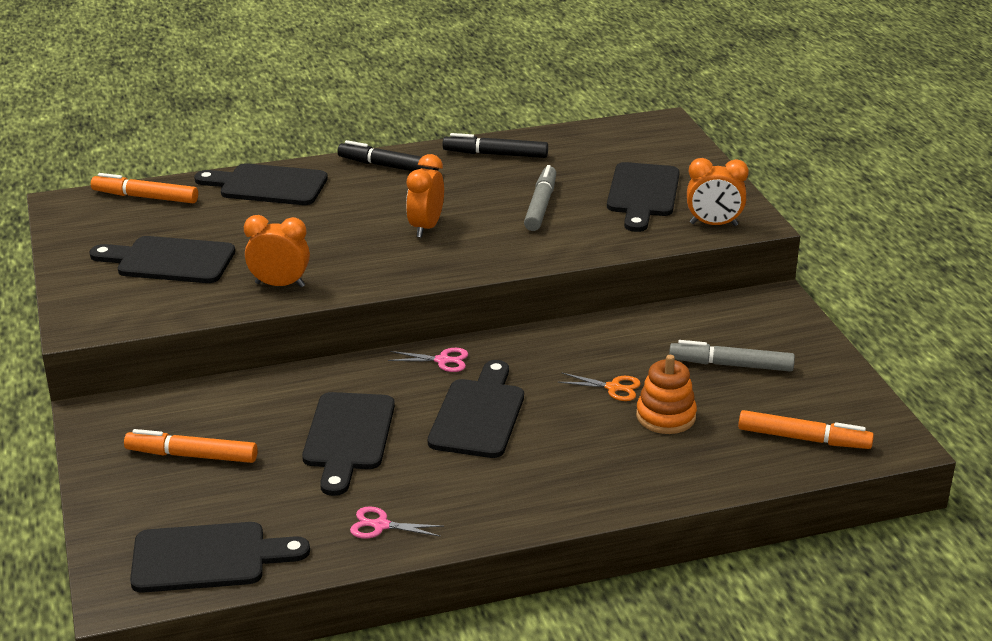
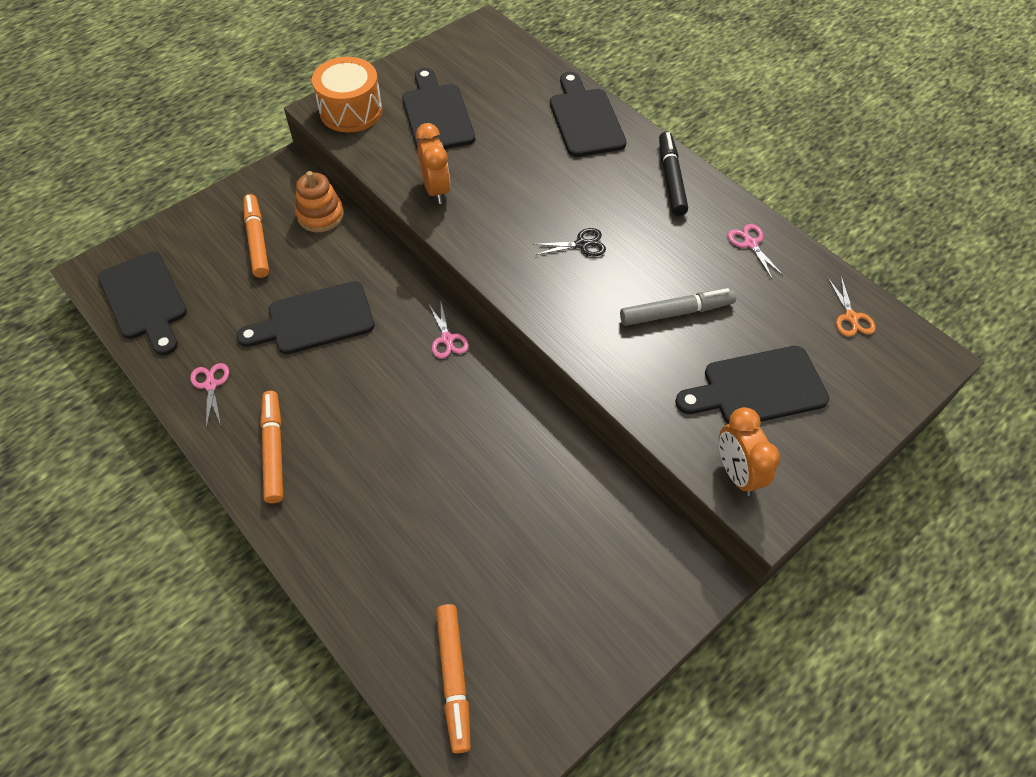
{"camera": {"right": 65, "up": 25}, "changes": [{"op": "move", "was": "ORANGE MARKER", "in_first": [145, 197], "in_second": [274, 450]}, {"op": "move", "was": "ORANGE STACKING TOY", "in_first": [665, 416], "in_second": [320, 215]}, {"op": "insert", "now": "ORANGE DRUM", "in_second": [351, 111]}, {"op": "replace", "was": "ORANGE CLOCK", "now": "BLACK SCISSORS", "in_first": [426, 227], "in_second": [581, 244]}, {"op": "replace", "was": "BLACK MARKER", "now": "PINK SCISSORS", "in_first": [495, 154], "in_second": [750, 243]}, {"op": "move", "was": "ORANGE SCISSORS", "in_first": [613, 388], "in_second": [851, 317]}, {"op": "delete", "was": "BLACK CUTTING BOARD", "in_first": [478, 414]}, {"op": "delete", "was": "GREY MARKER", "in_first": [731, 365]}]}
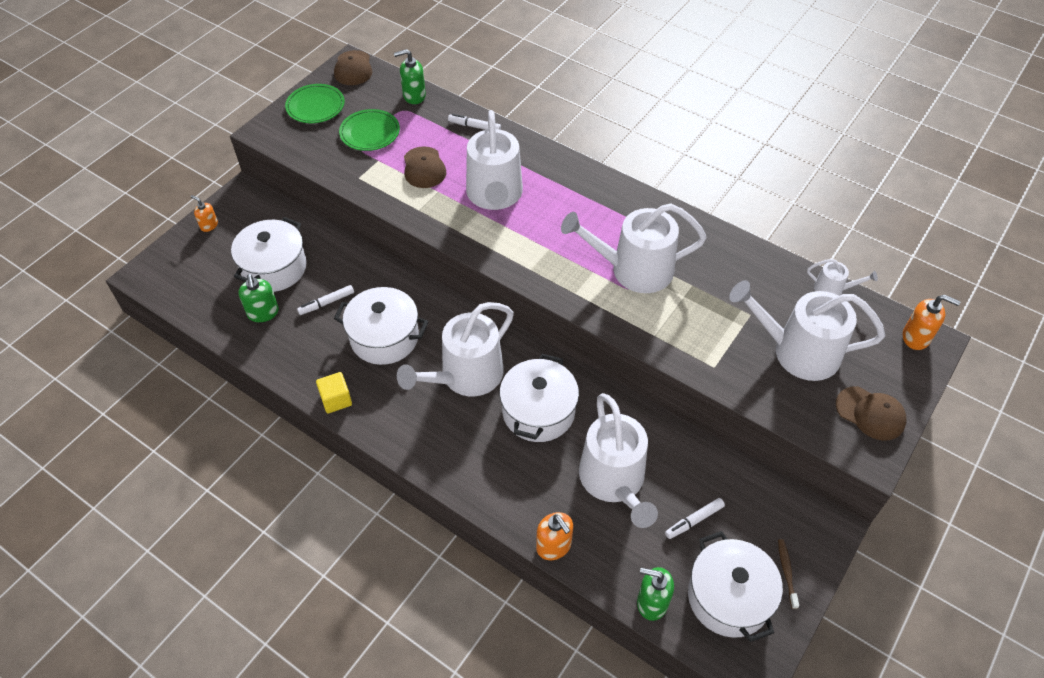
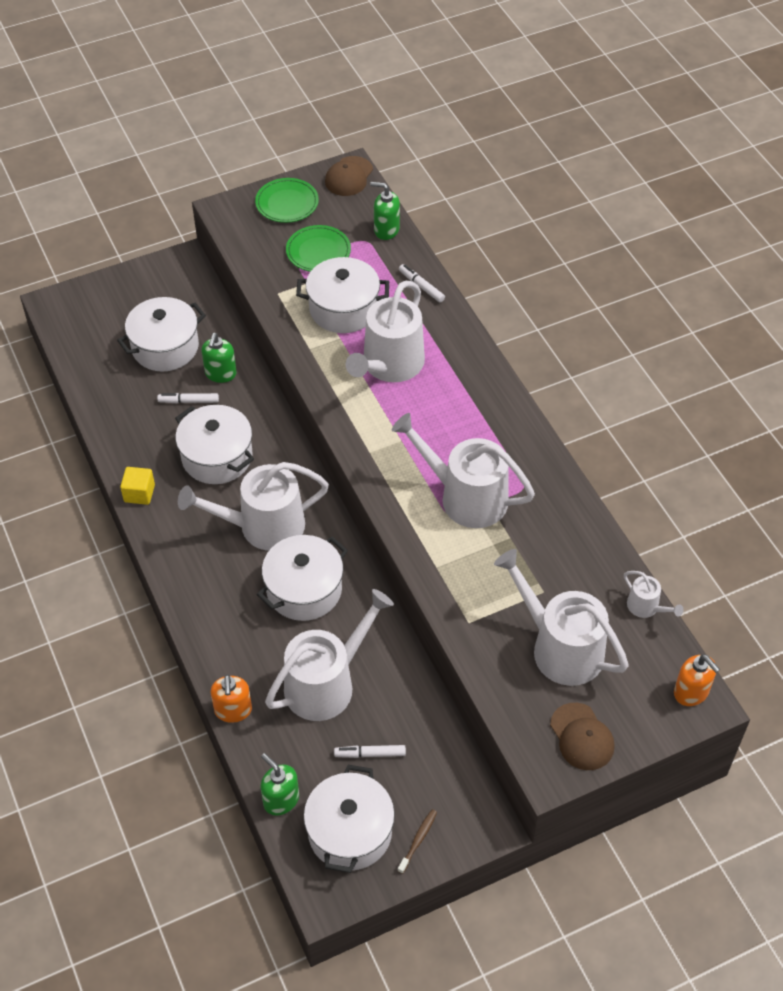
{"camera": {"right": 30, "up": 0}, "changes": [{"op": "move", "was": "GREEN SOAP DISPENSER", "in_first": [263, 313], "in_second": [220, 374]}, {"op": "rotate", "was": "WHITE WATERING CAN", "in_first": [614, 481], "in_second": [326, 683], "clockwise": -150}, {"op": "replace", "was": "BROWN CAP", "now": "WHITE POT", "in_first": [424, 168], "in_second": [343, 309]}, {"op": "delete", "was": "ORANGE SOAP DISPENSER", "in_first": [209, 225]}]}
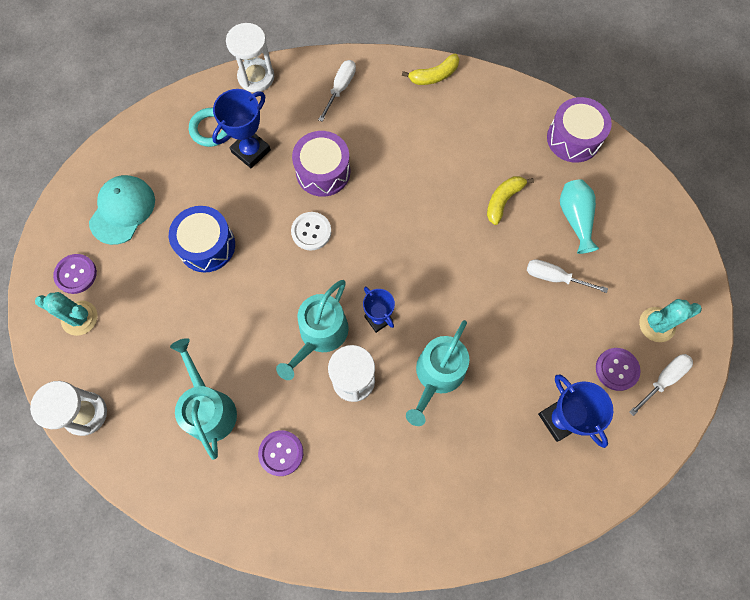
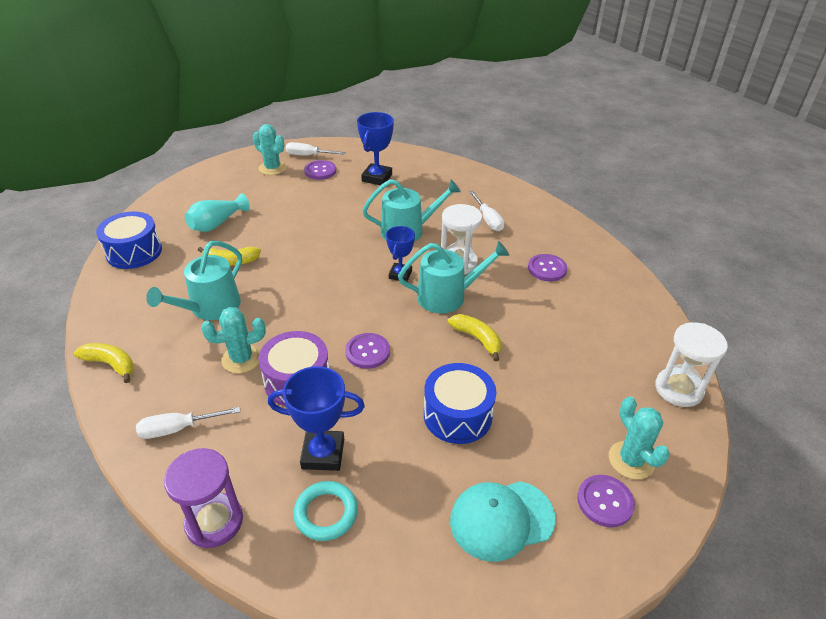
{"camera": {"right": -130, "up": -30}, "changes": [{"op": "recolor", "was": "PURPLE DRUM", "now": "BLUE DRUM", "in_first": [573, 138], "in_second": [134, 252]}, {"op": "move", "was": "TURQUOISE WATERING CAN", "in_first": [209, 409], "in_second": [210, 308]}, {"op": "recolor", "was": "WHITE HOURGLASS", "now": "PURPLE HOURGLASS", "in_first": [256, 77], "in_second": [214, 522]}, {"op": "insert", "now": "TURQUOISE CACTUS", "in_second": [241, 359]}, {"op": "recolor", "was": "WHITE BUTTON", "now": "PURPLE BUTTON", "in_first": [311, 231], "in_second": [367, 352]}, {"op": "insert", "now": "YELLOW BANANA", "in_second": [477, 339]}, {"op": "move", "was": "WHITE SCREWDRIVER", "in_first": [554, 277], "in_second": [488, 219]}]}
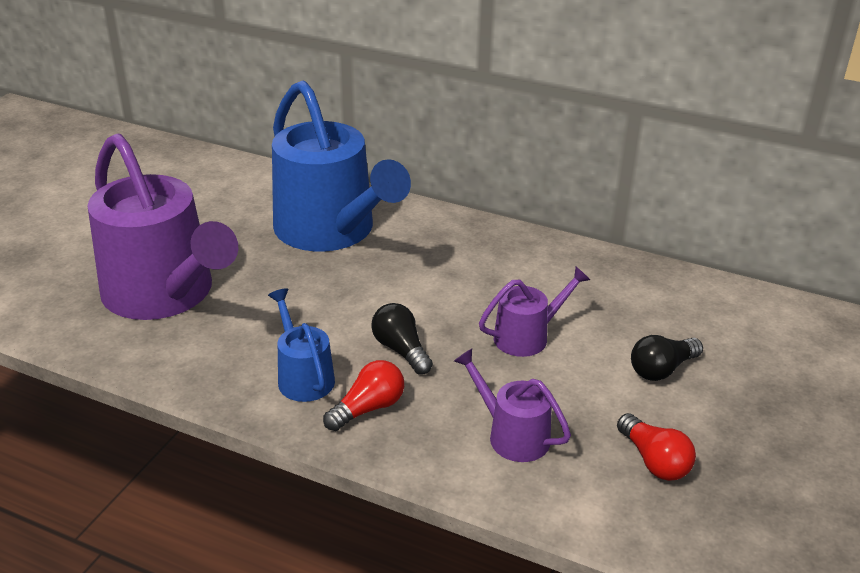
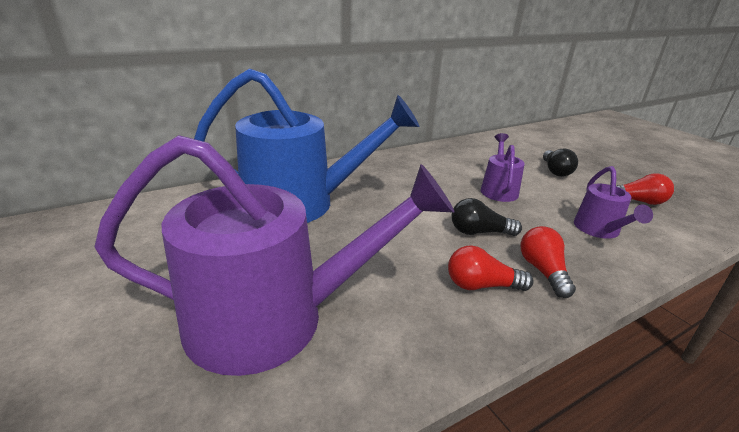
{"camera": {"right": -55, "up": -5}, "changes": [{"op": "replace", "was": "BLUE WATERING CAN", "now": "RED LIGHT BULB", "in_first": [303, 377], "in_second": [481, 285]}, {"op": "rotate", "was": "PURPLE WATERING CAN", "in_first": [512, 435], "in_second": [599, 230], "clockwise": -75}]}
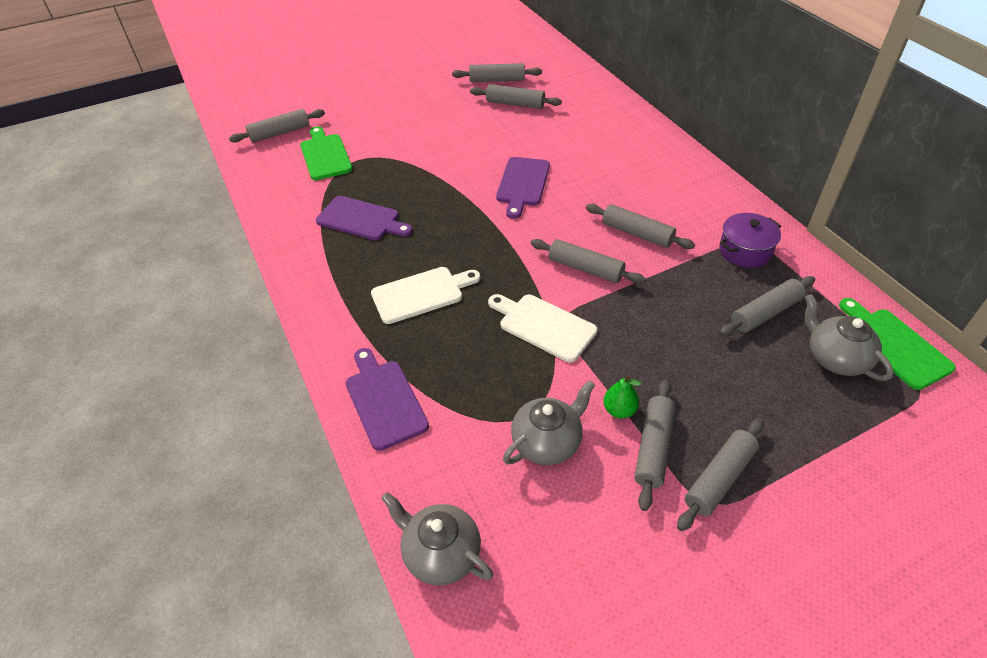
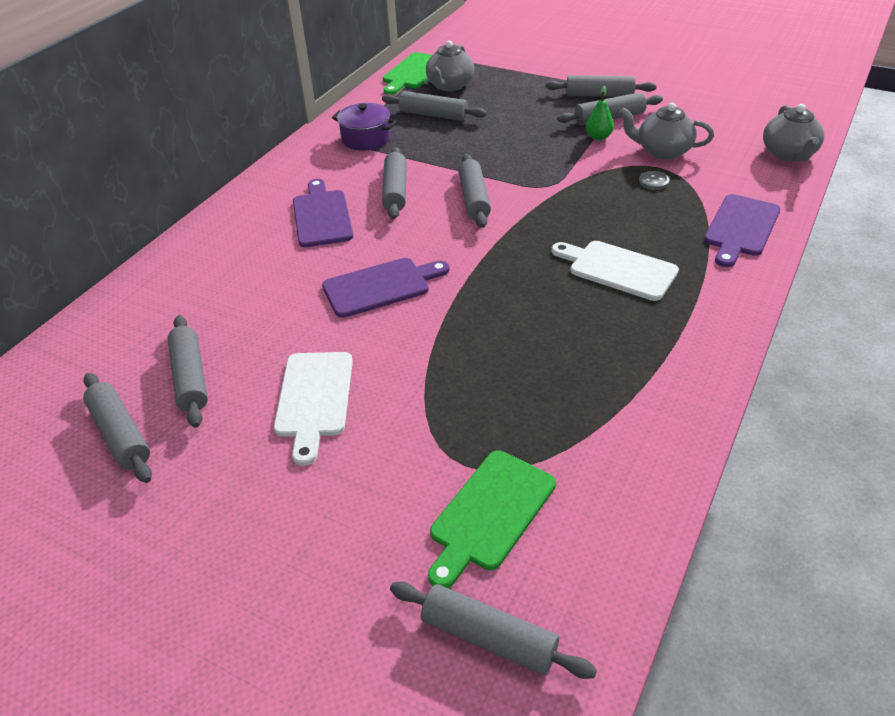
{"camera": {"right": -125, "up": -5}, "changes": [{"op": "move", "was": "WHITE CUTTING BOARD", "in_first": [544, 326], "in_second": [314, 399]}, {"op": "move", "was": "PURPLE CUTTING BOARD", "in_first": [361, 219], "in_second": [322, 216]}, {"op": "insert", "now": "GREY BUTTON", "in_second": [653, 182]}]}
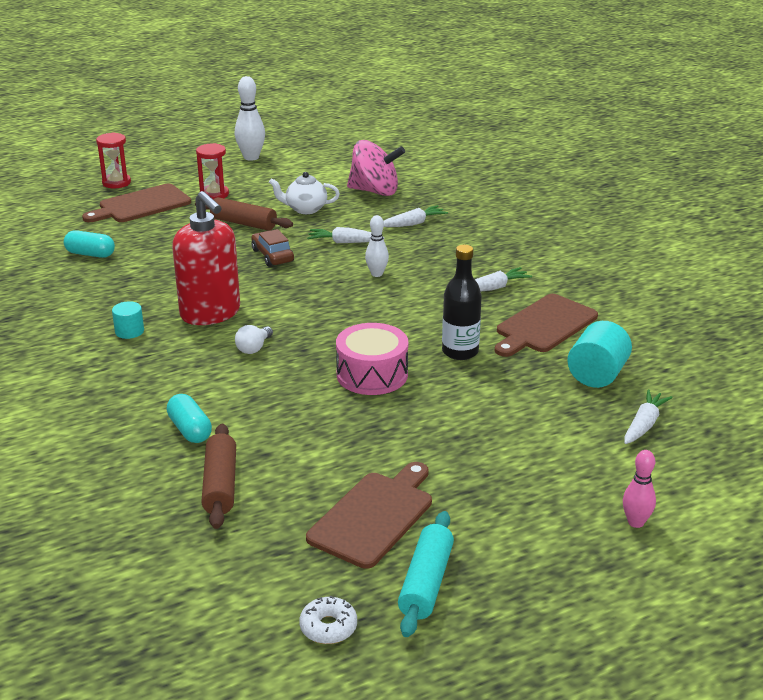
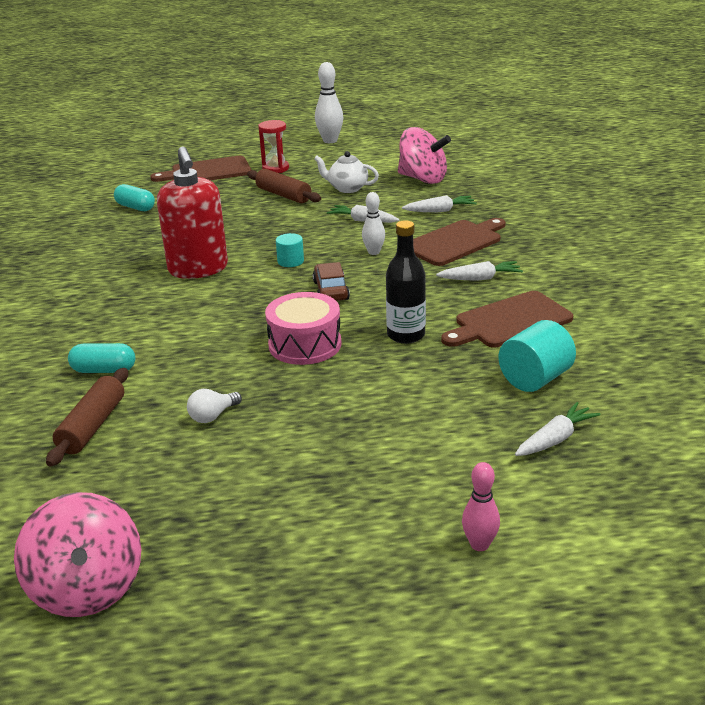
{"camera": {"right": 20, "up": 0}, "changes": [{"op": "replace", "was": "WHITE DONUT", "now": "PINK SPINNING TOP", "in_first": [328, 627], "in_second": [87, 588]}, {"op": "rotate", "was": "TURQUOISE CAPSULE", "in_first": [190, 430], "in_second": [104, 370], "clockwise": -75}, {"op": "move", "was": "WHITE LIGHT BULB", "in_first": [254, 348], "in_second": [213, 416]}, {"op": "move", "was": "TURQUOISE CYLINDER", "in_first": [129, 331], "in_second": [290, 261]}, {"op": "move", "was": "BROWN CAR", "in_first": [272, 256], "in_second": [331, 290]}, {"op": "move", "was": "BROWN CUTTING BOARD", "in_first": [373, 516], "in_second": [455, 242]}, {"op": "delete", "was": "RED HOURGLASS", "in_first": [116, 183]}, {"op": "delete", "was": "TURQUOISE ROLLING PIN", "in_first": [426, 583]}]}
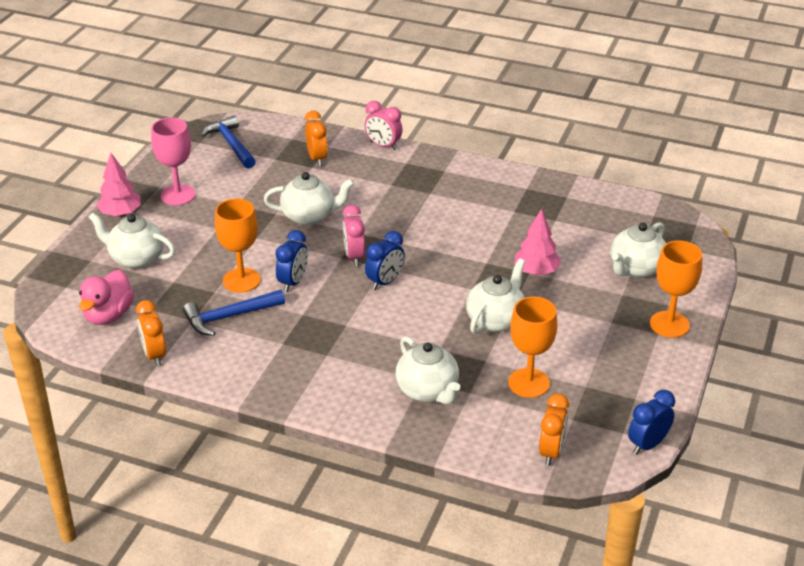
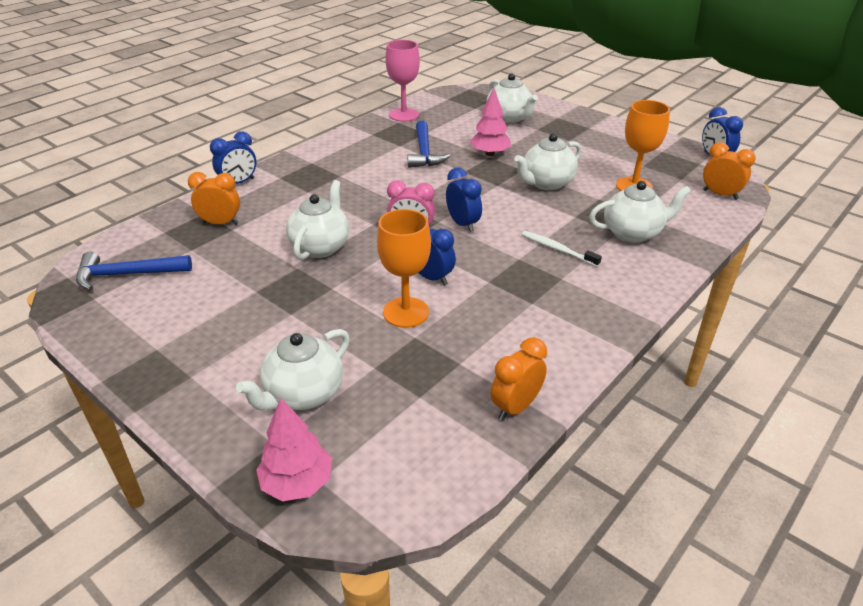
{"camera": {"right": -70, "up": 0}, "changes": [{"op": "recolor", "was": "PINK CLOCK", "now": "BLUE CLOCK", "in_first": [383, 146], "in_second": [238, 183]}, {"op": "move", "was": "PINK TREE", "in_first": [120, 213], "in_second": [297, 483]}, {"op": "move", "was": "PINK GOBLET", "in_first": [178, 195], "in_second": [404, 115]}, {"op": "move", "was": "BLUE HAMMER", "in_first": [229, 317], "in_second": [424, 152]}, {"op": "rotate", "was": "ORANGE CLOCK", "in_first": [154, 355], "in_second": [516, 407], "clockwise": 135}, {"op": "rotate", "was": "WHITE TEAPOT", "in_first": [495, 320], "in_second": [546, 183], "clockwise": -90}, {"op": "insert", "now": "WHITE TOOTHBRUSH", "in_second": [557, 249]}, {"op": "delete", "was": "PINK DUCK", "in_first": [108, 315]}, {"op": "delete", "was": "ORANGE GOBLET", "in_first": [669, 324]}]}
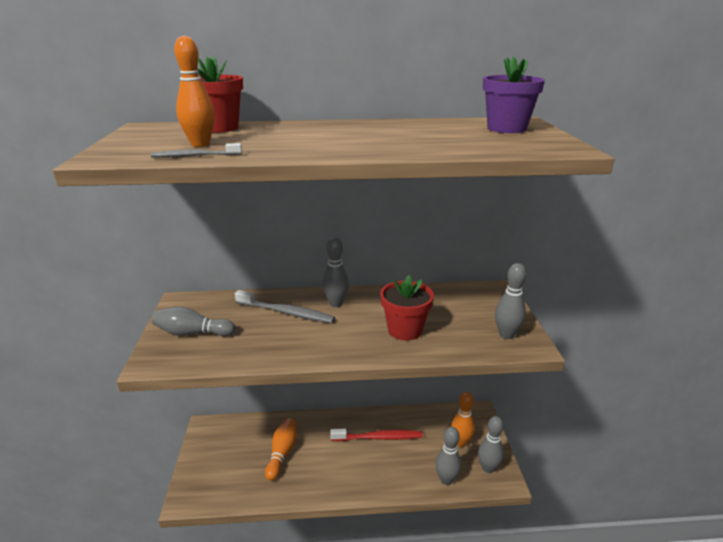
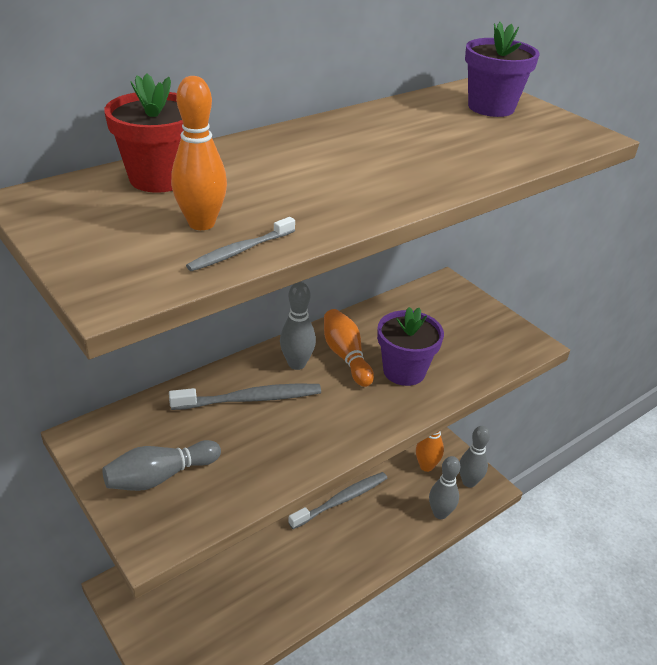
{"camera": {"right": -35, "up": 10}, "changes": [{"op": "recolor", "was": "RED TOOTHBRUSH", "now": "GREY TOOTHBRUSH", "in_first": [379, 437], "in_second": [341, 500]}, {"op": "move", "was": "ORANGE BOWLING PIN", "in_first": [282, 453], "in_second": [346, 356]}, {"op": "recolor", "was": "RED FLOWER POT", "now": "PURPLE FLOWER POT", "in_first": [405, 330], "in_second": [404, 371]}, {"op": "delete", "was": "GREY BOWLING PIN", "in_first": [506, 335]}]}
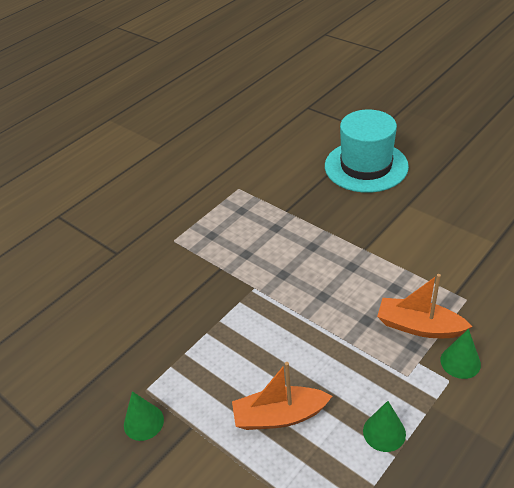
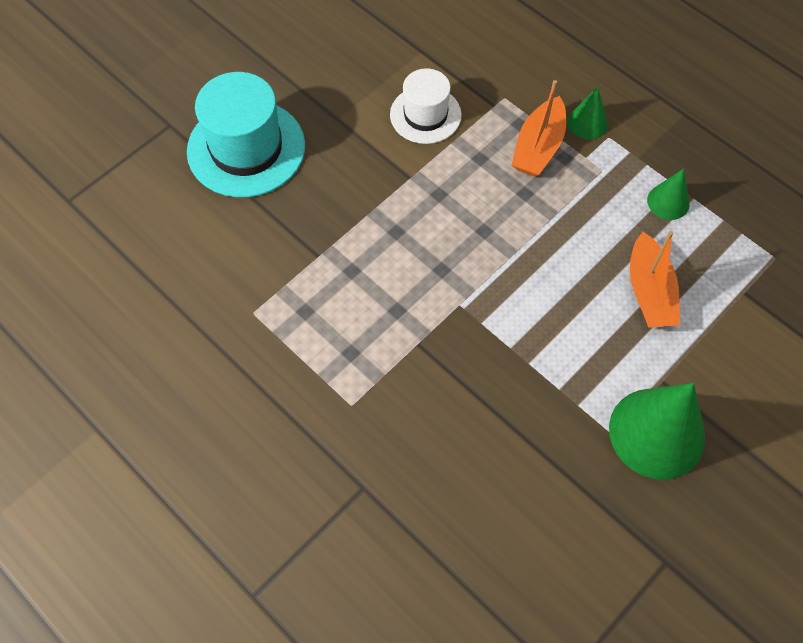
{"camera": {"right": -90, "up": 20}, "changes": [{"op": "insert", "now": "WHITE HAT", "in_second": [425, 115]}, {"op": "resize", "was": "GREEN CONE", "in_first": [143, 422], "in_second": [657, 433], "ratio": 2.02}]}
